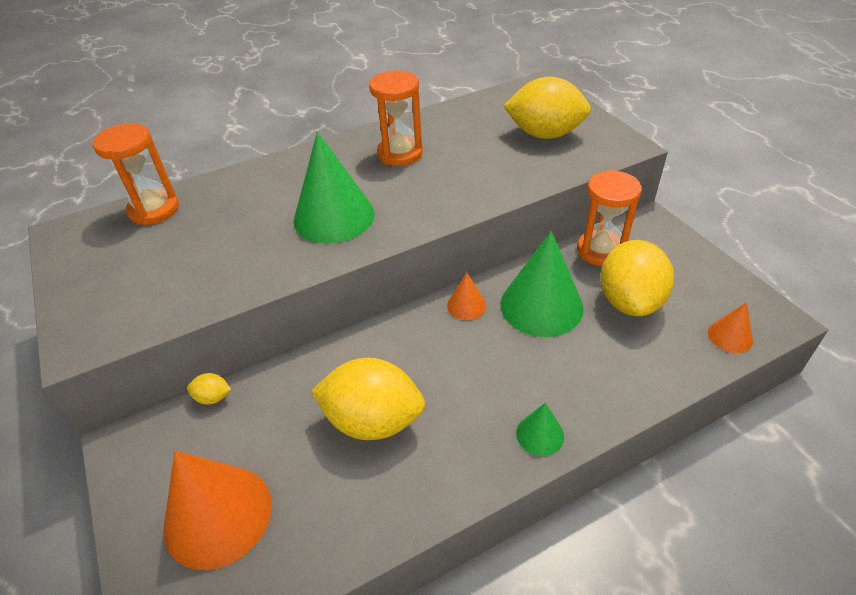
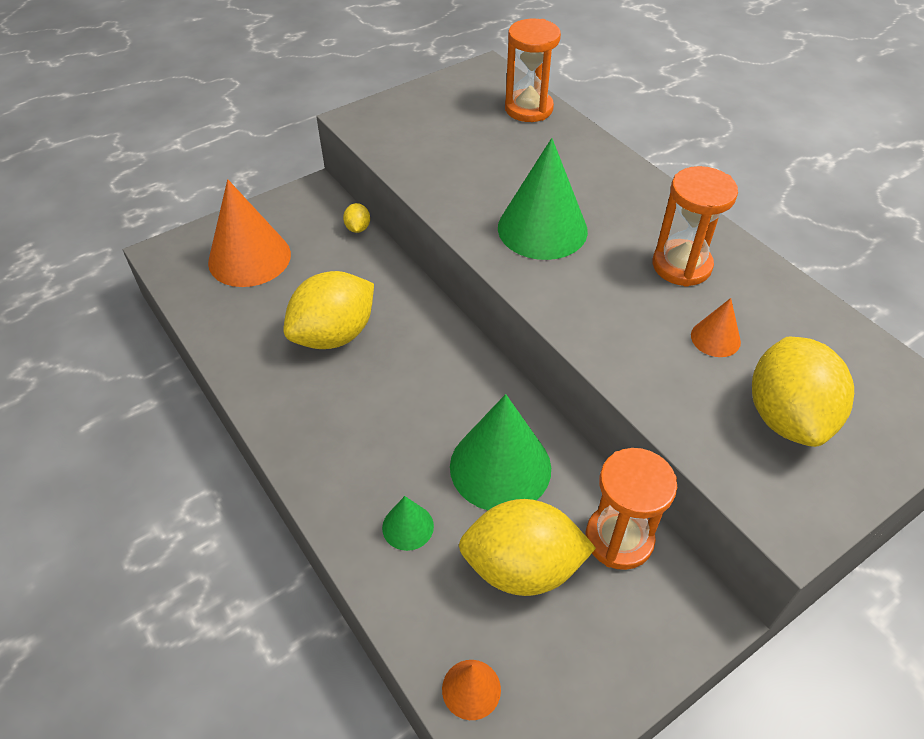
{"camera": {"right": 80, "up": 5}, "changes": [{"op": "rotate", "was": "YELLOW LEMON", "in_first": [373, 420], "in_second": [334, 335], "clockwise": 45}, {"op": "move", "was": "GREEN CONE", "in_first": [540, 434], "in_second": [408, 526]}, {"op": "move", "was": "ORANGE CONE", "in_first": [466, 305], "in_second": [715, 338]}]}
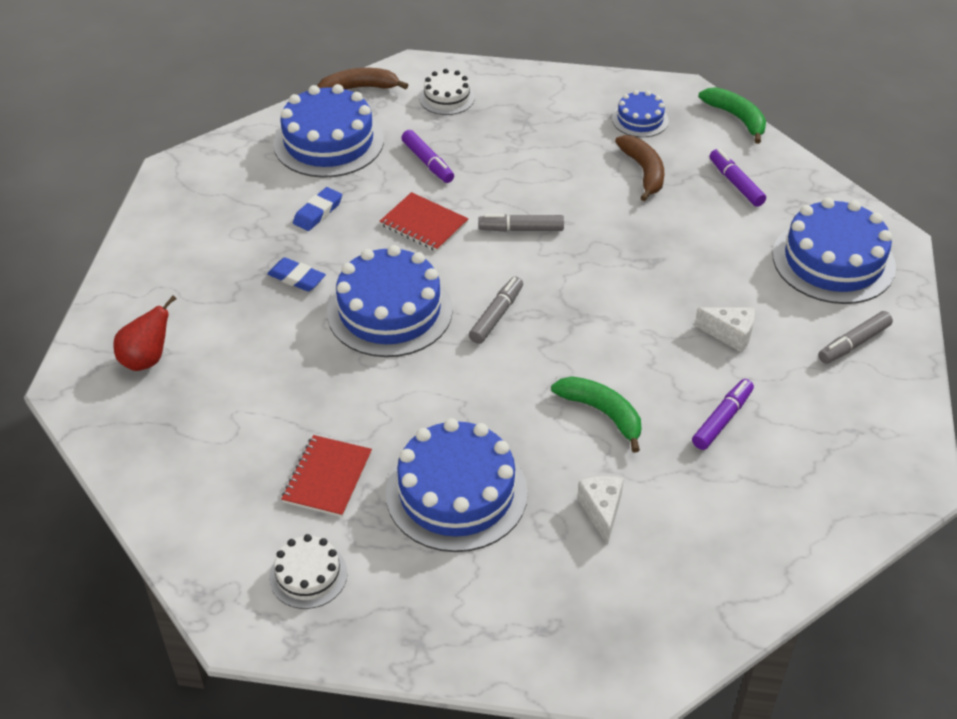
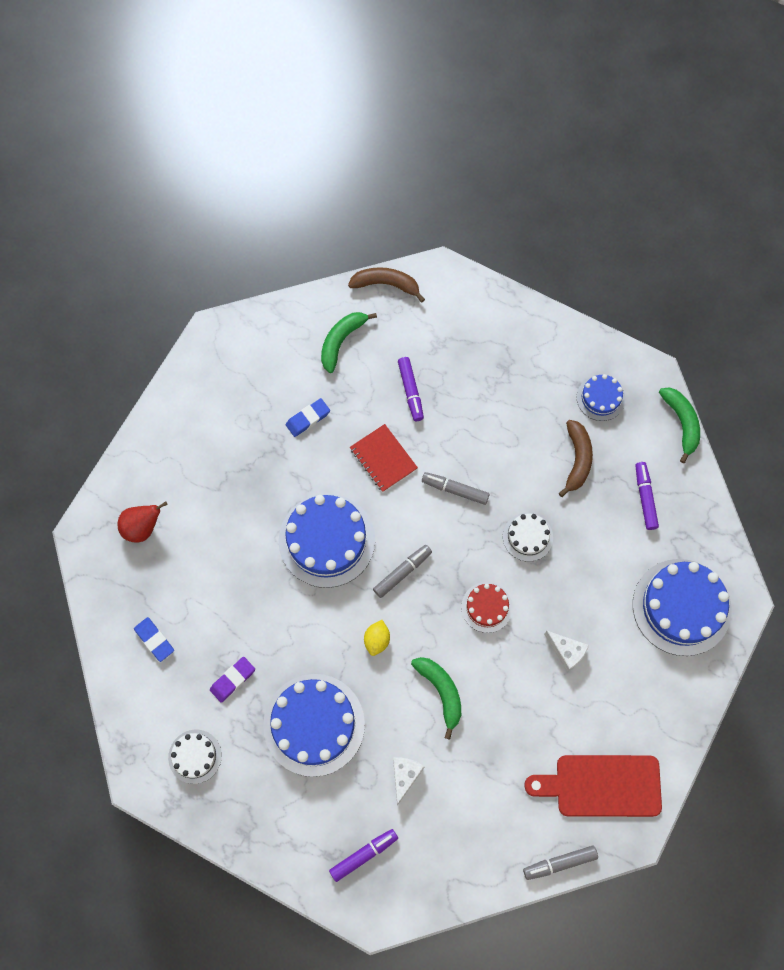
{"camera": {"right": 20, "up": 25}, "changes": [{"op": "move", "was": "BLUE ERASER", "in_first": [296, 278], "in_second": [154, 640]}, {"op": "replace", "was": "RED NOTEBOOK", "now": "PURPLE ERASER", "in_first": [327, 477], "in_second": [233, 680]}, {"op": "replace", "was": "BLUE CAKE", "now": "GREEN BANANA", "in_first": [328, 142], "in_second": [341, 341]}, {"op": "move", "was": "PURPLE MARKER", "in_first": [722, 420], "in_second": [363, 855]}, {"op": "insert", "now": "YELLOW LEMON", "in_second": [377, 640]}, {"op": "insert", "now": "RED CAKE", "in_second": [487, 607]}, {"op": "move", "was": "WHITE CAKE", "in_first": [447, 98], "in_second": [527, 537]}, {"op": "move", "was": "GREY MARKER", "in_first": [854, 343], "in_second": [560, 863]}, {"op": "insert", "now": "RED CUTTING BOARD", "in_second": [601, 786]}]}
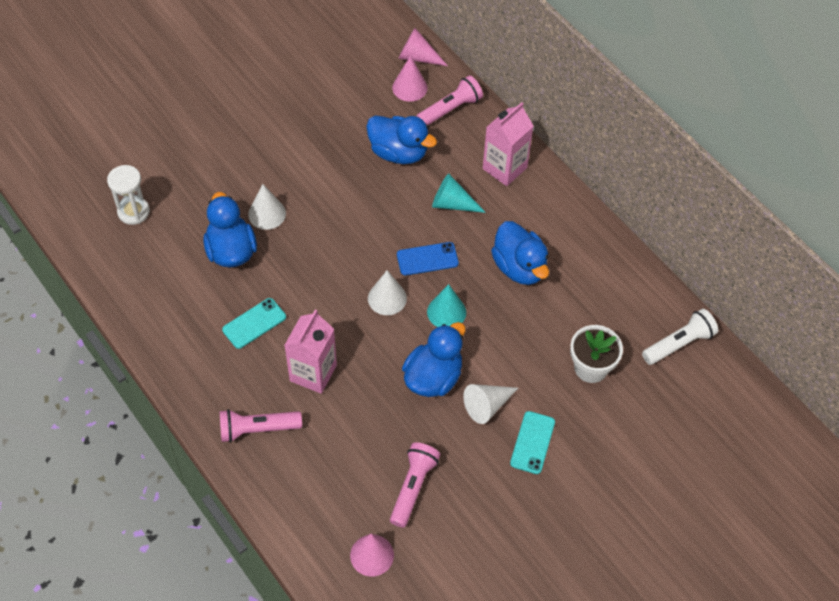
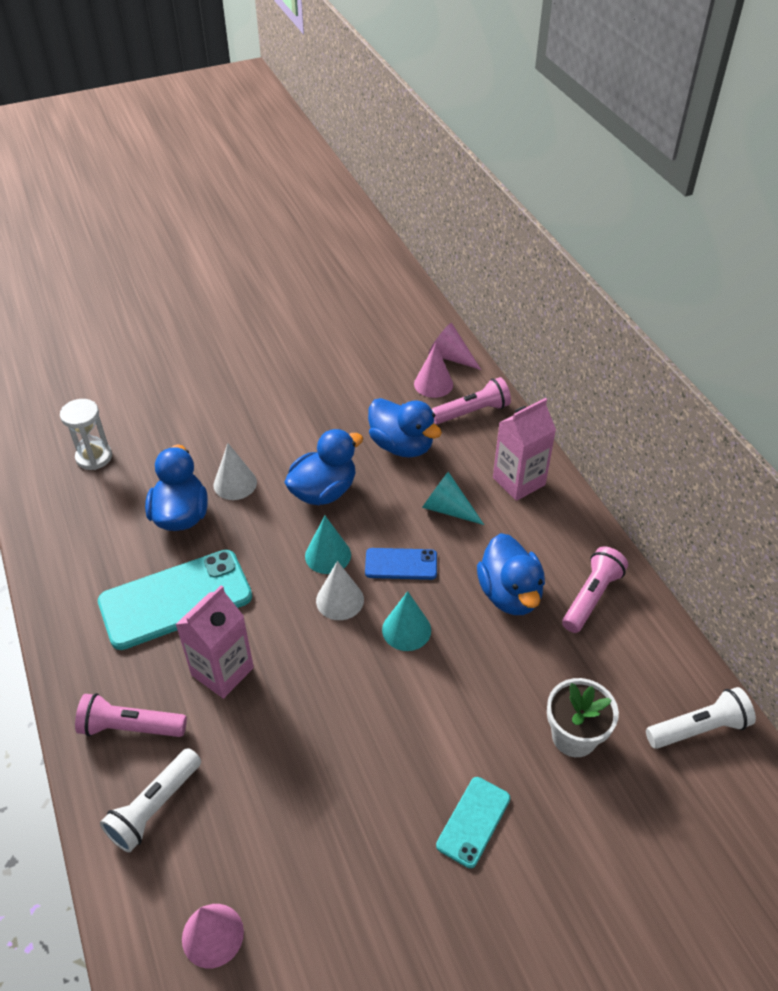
{"camera": {"right": 15, "up": -10}, "changes": [{"op": "resize", "was": "TURQUOISE PHONE", "in_first": [254, 323], "in_second": [175, 599], "ratio": 1.94}, {"op": "insert", "now": "WHITE FLASHLIGHT", "in_second": [154, 807]}, {"op": "move", "was": "BLUE DUCK", "in_first": [433, 377], "in_second": [323, 491]}, {"op": "insert", "now": "TURQUOISE CONE", "in_second": [328, 555]}, {"op": "move", "was": "PINK FLASHLIGHT", "in_first": [413, 487], "in_second": [591, 597]}, {"op": "delete", "was": "WHITE CONE", "in_first": [487, 406]}]}
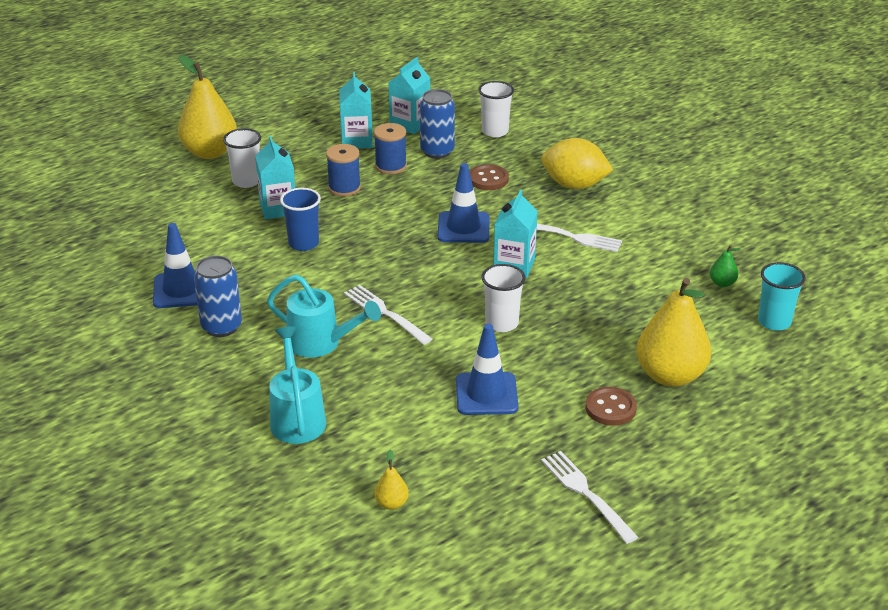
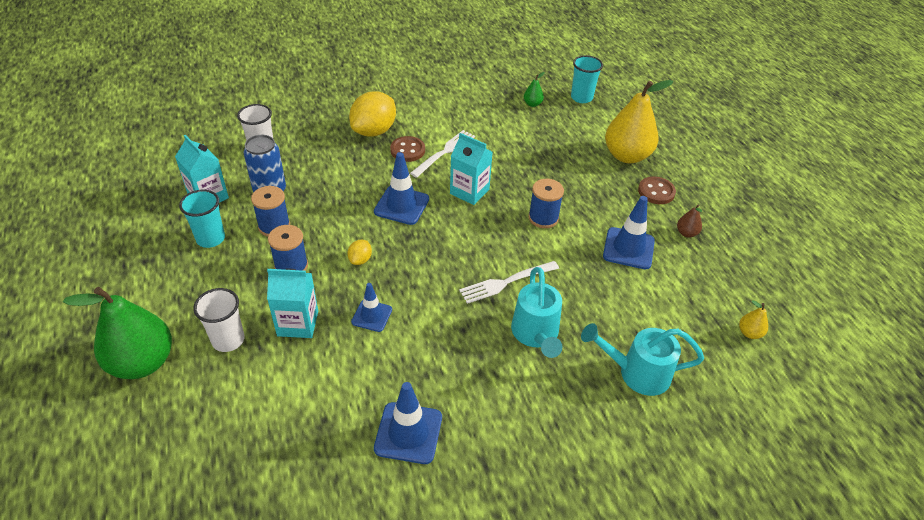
{"camera": {"right": -75, "up": 10}, "changes": [{"op": "recolor", "was": "YELLOW PEAR", "now": "GREEN PEAR", "in_first": [210, 152], "in_second": [142, 362]}, {"op": "replace", "was": "TURQUOISE CARTON", "now": "TURQUOISE CUP", "in_first": [357, 141], "in_second": [210, 239]}, {"op": "insert", "now": "YELLOW LEMON", "in_second": [360, 260]}, {"op": "replace", "was": "BLUE CUP", "now": "BLUE TRAFFIC CONE", "in_first": [303, 243], "in_second": [372, 316]}, {"op": "move", "was": "BROWN BUTTON", "in_first": [488, 179], "in_second": [407, 150]}, {"op": "rotate", "was": "TURQUOISE WATERING CAN", "in_first": [321, 343], "in_second": [536, 335], "clockwise": 135}, {"op": "replace", "was": "WHITE CUP", "now": "BLUE SPOOL", "in_first": [501, 323], "in_second": [543, 218]}, {"op": "insert", "now": "BROWN PEAR", "in_second": [686, 233]}, {"op": "delete", "was": "BLUE CAN", "in_first": [221, 327]}, {"op": "delete", "was": "WHITE FORK", "in_first": [586, 494]}]}
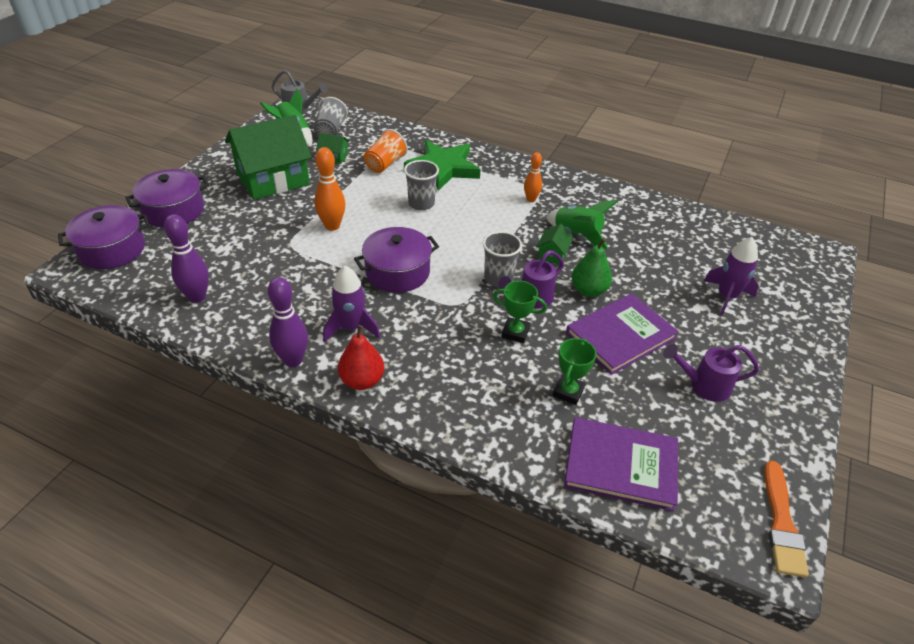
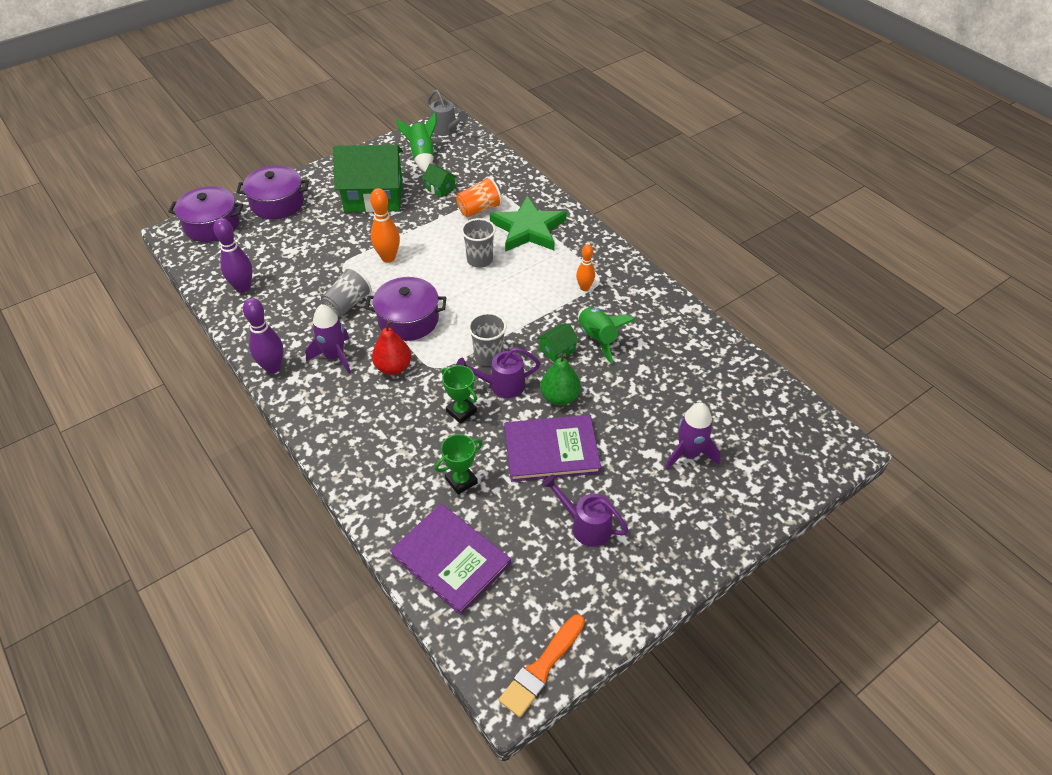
{"camera": {"right": 30, "up": 5}, "changes": [{"op": "move", "was": "GREY CUP", "in_first": [330, 131], "in_second": [348, 304]}, {"op": "move", "was": "RED PEAR", "in_first": [362, 381], "in_second": [393, 367]}]}
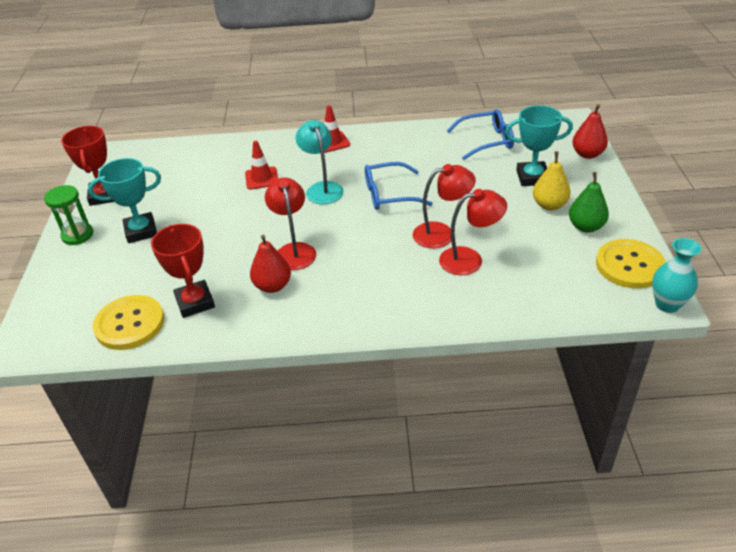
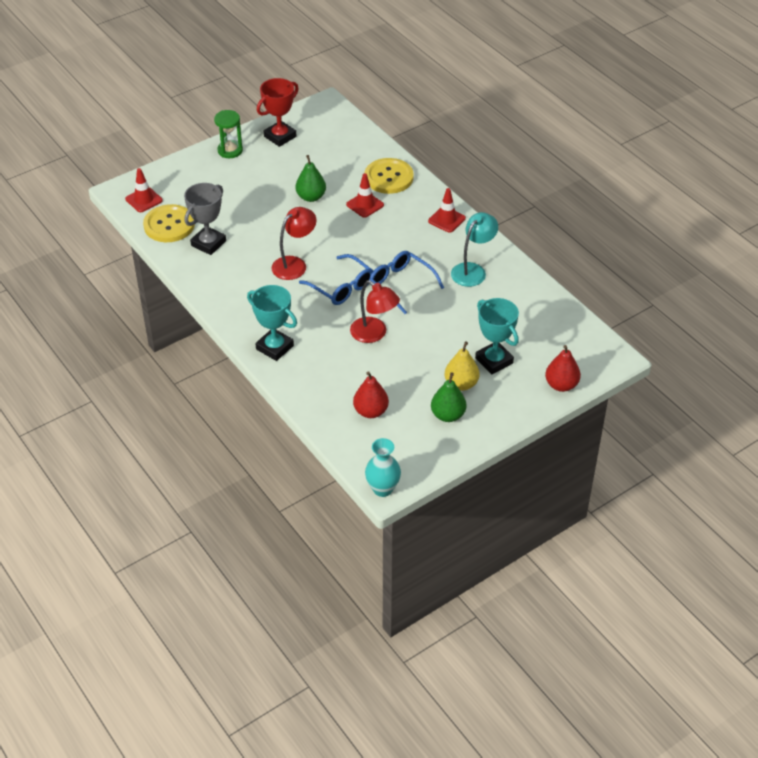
{"camera": {"right": 55, "up": 5}, "changes": [{"op": "insert", "now": "RED TRAFFIC CONE", "in_second": [144, 200]}, {"op": "recolor", "was": "RED TROPHY", "now": "GREY TROPHY", "in_first": [195, 302], "in_second": [208, 243]}, {"op": "move", "was": "TURQUOISE TROPHY", "in_first": [141, 231], "in_second": [274, 347]}, {"op": "insert", "now": "GREEN PEAR", "in_second": [311, 197]}, {"op": "move", "was": "BLUE GLASSES", "in_first": [487, 141], "in_second": [342, 287]}, {"op": "move", "was": "RED PEAR", "in_first": [272, 286], "in_second": [370, 411]}, {"op": "move", "was": "YELLOW BUTTON", "in_first": [629, 265], "in_second": [388, 177]}, {"op": "move", "was": "TURQUOISE LAMP", "in_first": [322, 188], "in_second": [472, 270]}, {"op": "delete", "was": "RED LAMP", "in_first": [470, 259]}]}
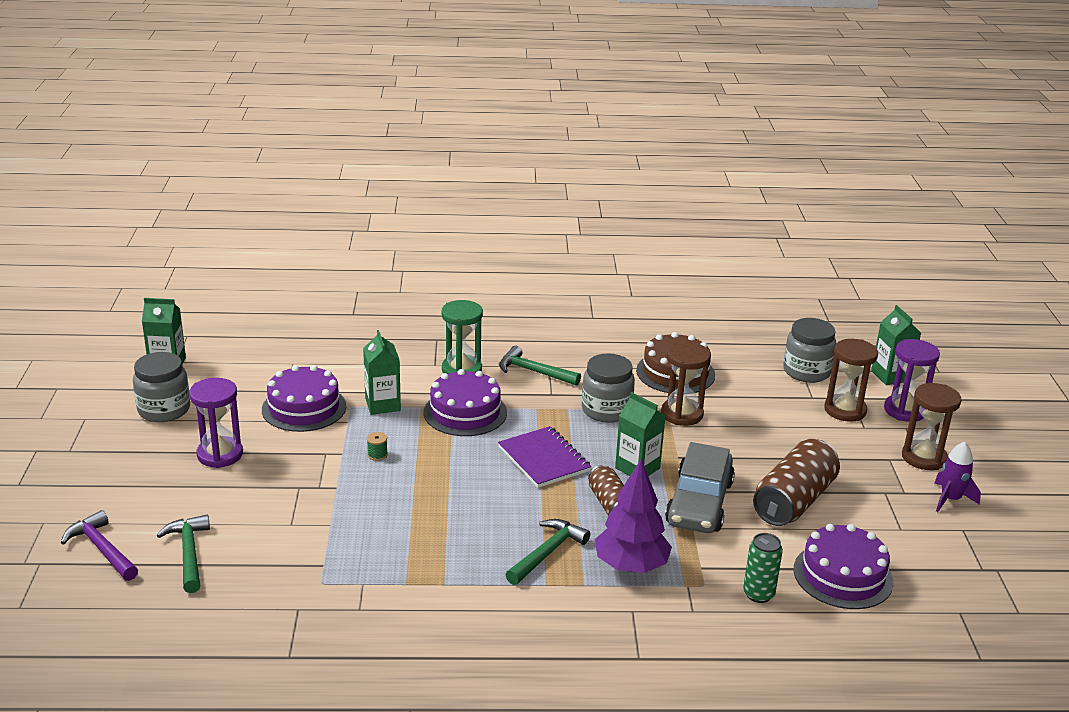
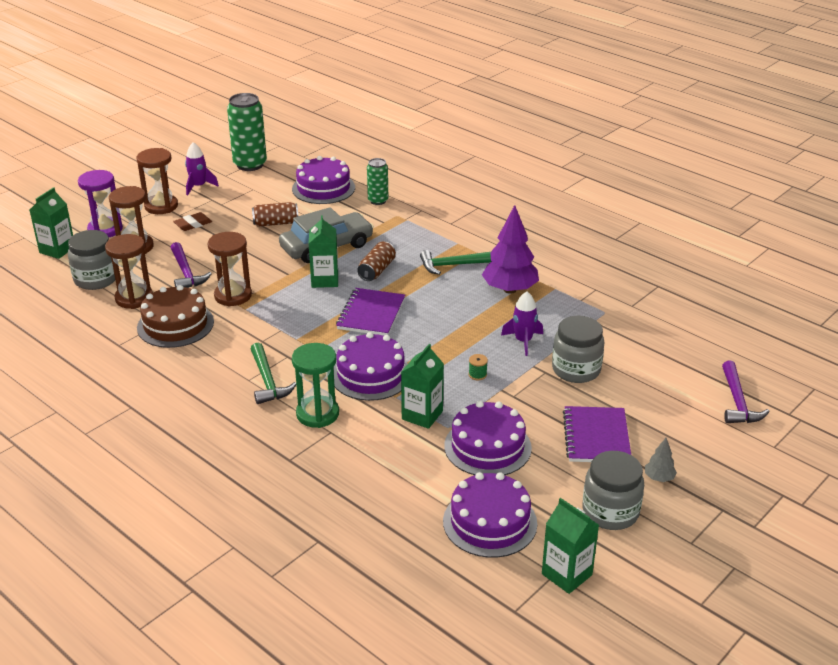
{"camera": {"right": -135, "up": 5}, "changes": [{"op": "insert", "now": "BROWN HOURGLASS", "in_second": [134, 298]}, {"op": "insert", "now": "PURPLE HAMMER", "in_second": [186, 273]}, {"op": "insert", "now": "BROWN ERASER", "in_second": [193, 224]}, {"op": "insert", "now": "GREEN CAN", "in_second": [250, 164]}, {"op": "resize", "was": "BROWN CAN", "in_first": [794, 501], "in_second": [276, 223], "ratio": 0.58}, {"op": "insert", "now": "PURPLE CAKE", "in_second": [490, 522]}, {"op": "move", "was": "PURPLE TREE", "in_first": [631, 566], "in_second": [510, 289]}, {"op": "insert", "now": "PURPLE ROCKET", "in_second": [523, 341]}, {"op": "move", "was": "GREY JAR", "in_first": [606, 410], "in_second": [576, 370]}, {"op": "replace", "was": "PURPLE HOURGLASS", "now": "PURPLE NOTEBOOK", "in_first": [220, 454], "in_second": [596, 437]}, {"op": "insert", "now": "GREY TREE", "in_second": [659, 478]}, {"op": "delete", "was": "GREEN HAMMER", "in_first": [189, 553]}]}
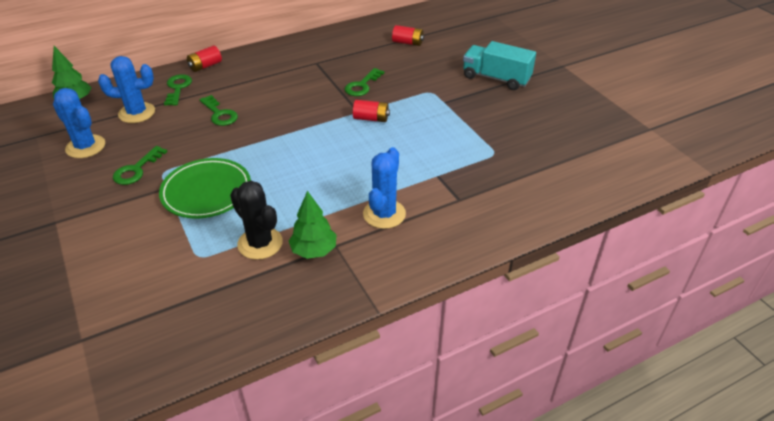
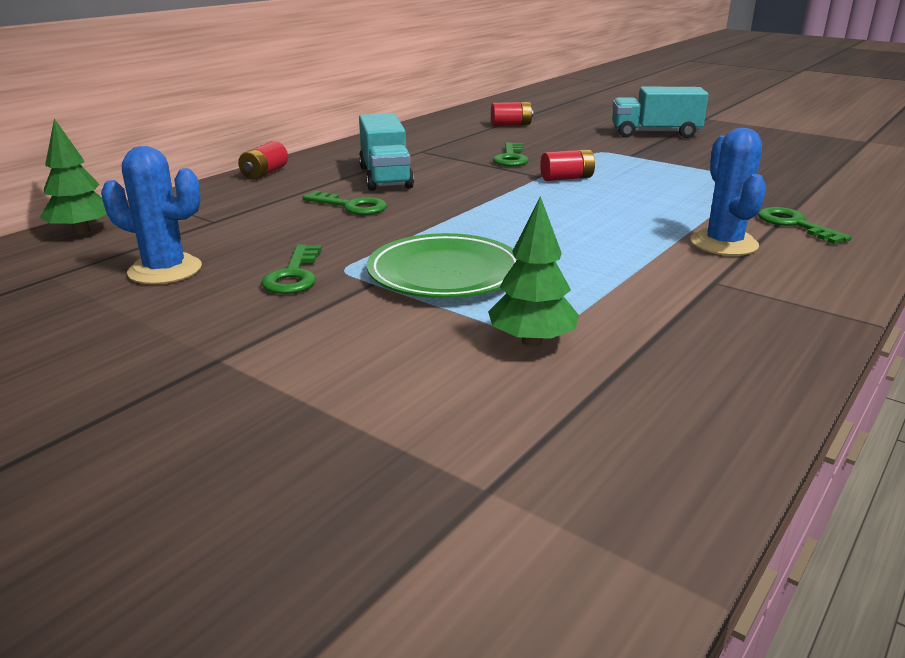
{"camera": {"right": -25, "up": -15}, "changes": [{"op": "insert", "now": "TURQUOISE TRUCK", "in_second": [385, 177]}, {"op": "move", "was": "GREEN TREE", "in_first": [314, 250], "in_second": [531, 341]}, {"op": "move", "was": "GREEN KEY", "in_first": [178, 88], "in_second": [794, 224]}, {"op": "delete", "was": "BLUE CACTUS", "in_first": [137, 113]}, {"op": "delete", "was": "BLACK CACTUS", "in_first": [260, 243]}]}
